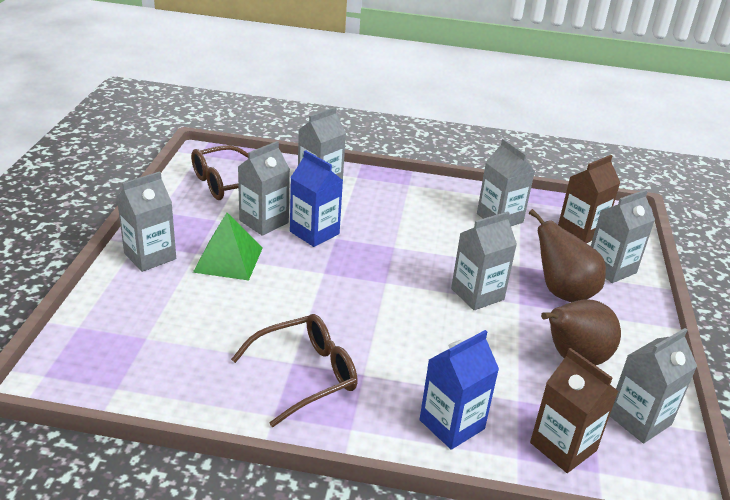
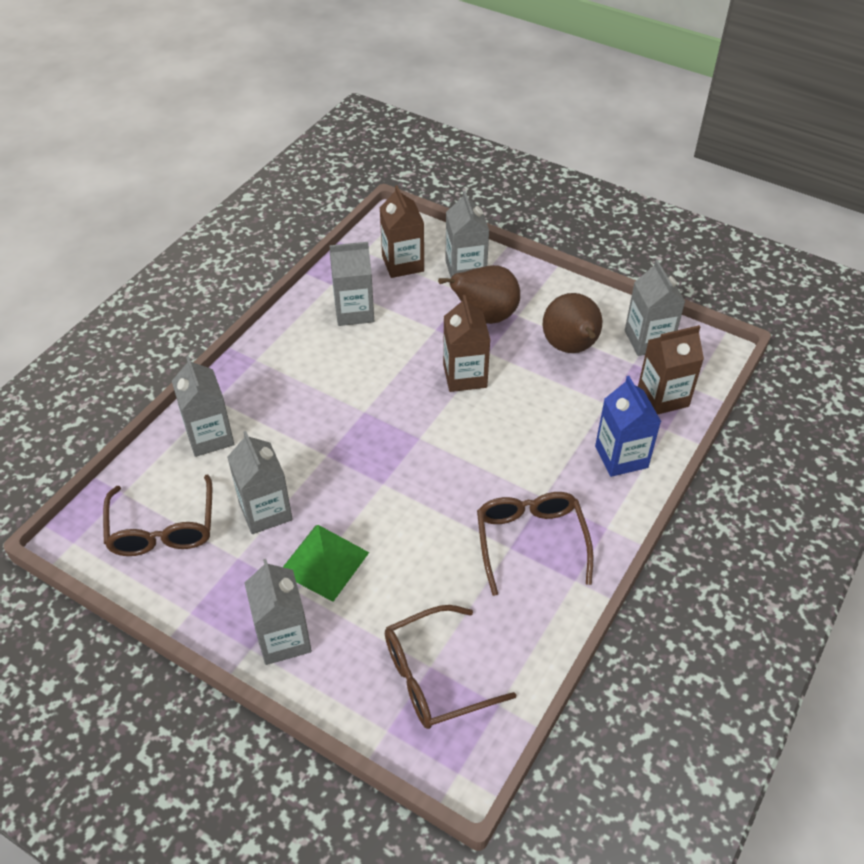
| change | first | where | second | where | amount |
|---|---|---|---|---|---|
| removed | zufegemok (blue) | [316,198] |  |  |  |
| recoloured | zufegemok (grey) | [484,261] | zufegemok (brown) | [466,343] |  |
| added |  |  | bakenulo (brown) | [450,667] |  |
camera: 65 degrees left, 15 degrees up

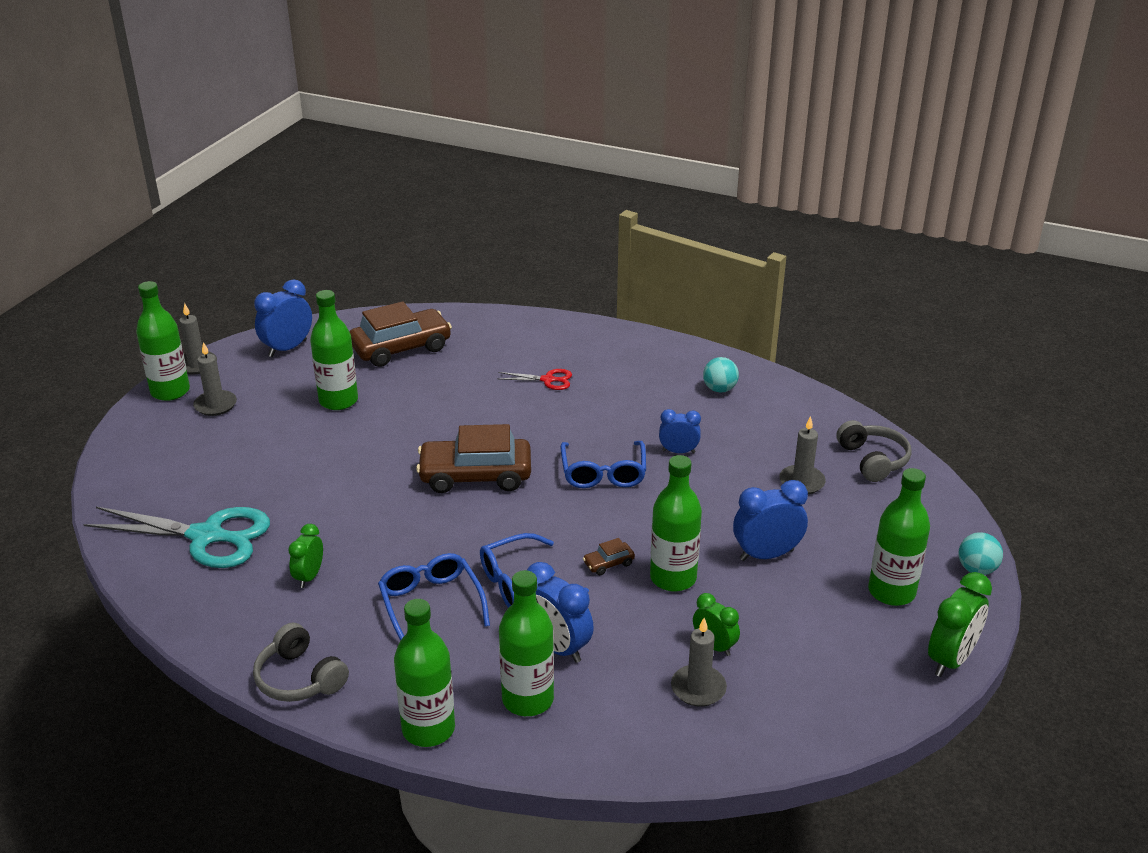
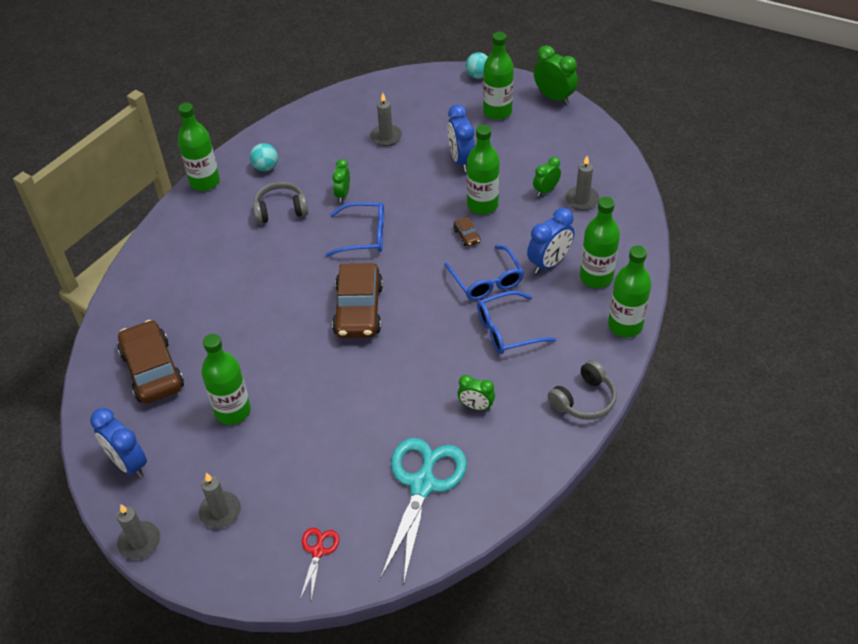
| change | first | where | second | where | amount |
|---|---|---|---|---|---|
| moved | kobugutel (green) | [163,341] |  | [199,147] |  |
| moved | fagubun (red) | [534,379] |  | [319,564] |  |
| recoloured | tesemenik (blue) | [680,431] | tesemenik (green) | [341,180] |  |
| moved | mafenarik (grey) | [874,451] |  | [280,203] |  |
camera: 85 degrees left, 15 degrees up

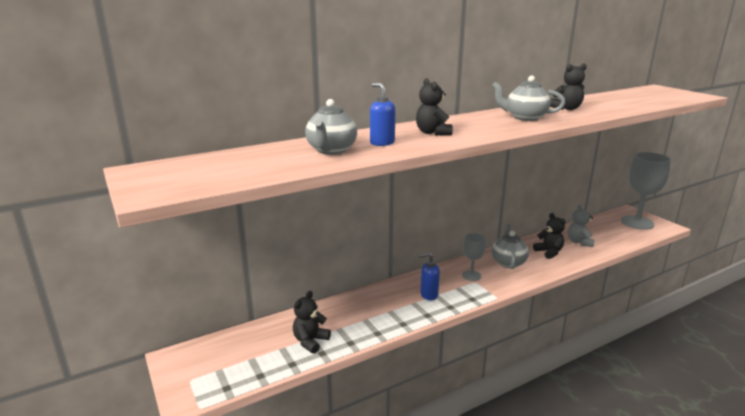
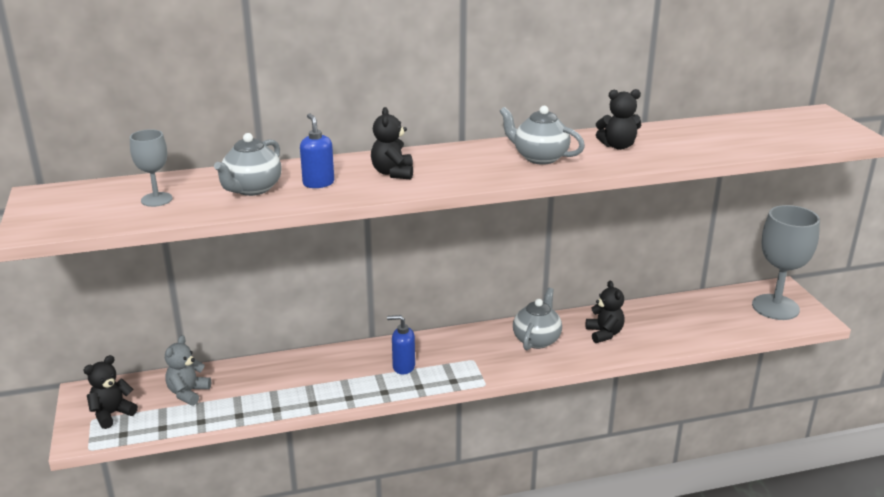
| change | first | where | second | where | amount |
|---|---|---|---|---|---|
| moved | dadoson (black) | [312,322] |  | [110,392] |  |
| moved | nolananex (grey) | [474,257] |  | [151,168] |  |
| moved | dadoson (grey) | [581,225] |  | [188,370] |  |
camera: 15 degrees right, 5 degrees up

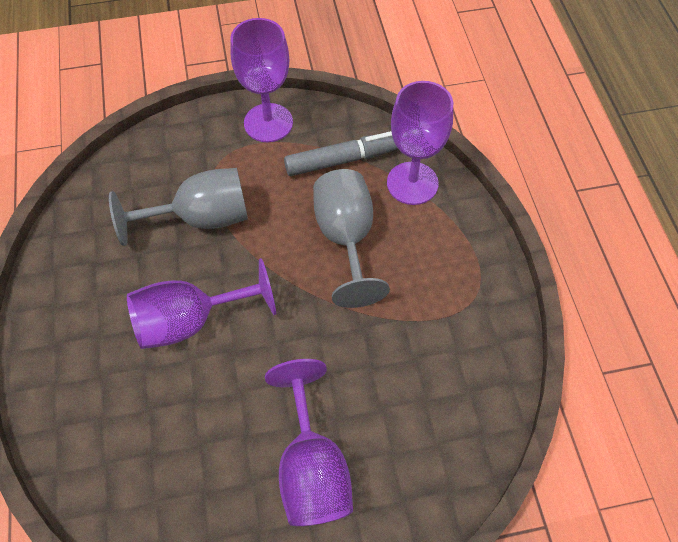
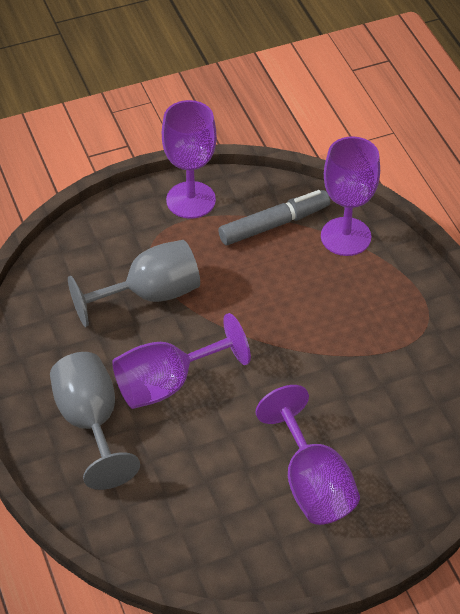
| change | first | where | second | where | amount |
|---|---|---|---|---|---|
| moved | nolananex (grey) | [351,238] |  | [95,421] |  |
camera: 10 degrees left, 10 degrees down

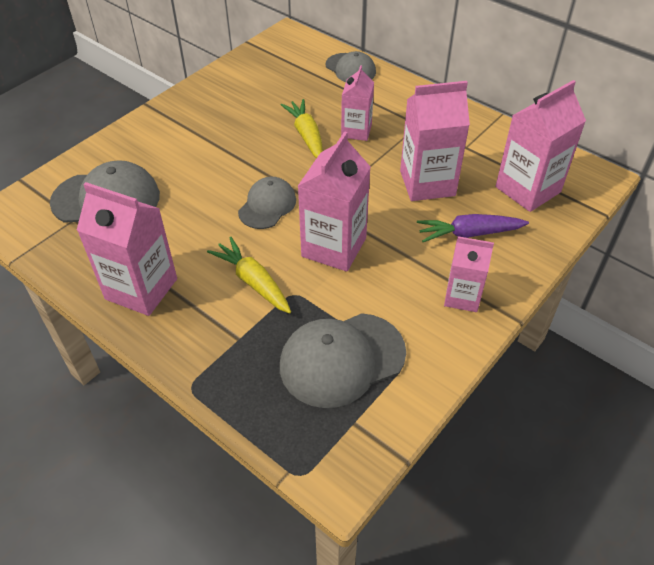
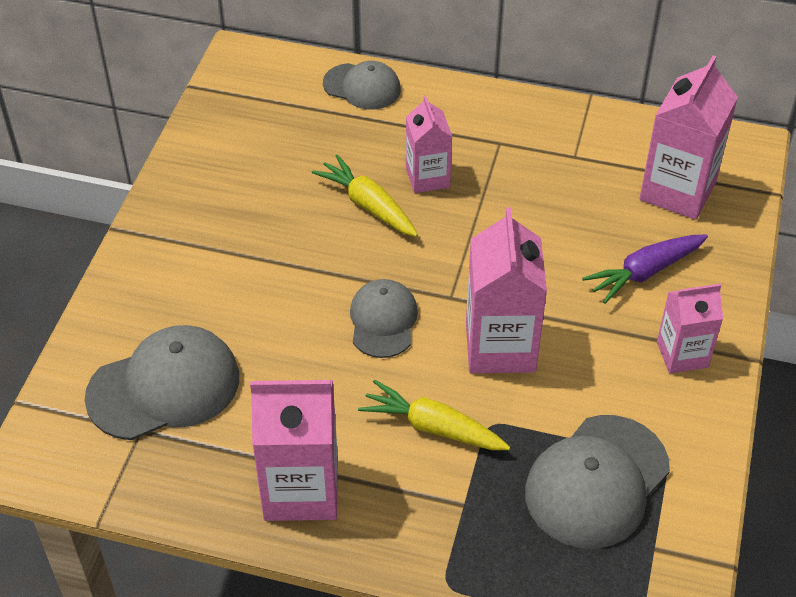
| change | first | where | second | where | amount |
|---|---|---|---|---|---|
| removed | zufegemok (pink) | [435,141] |  |  |  |
camera: 25 degrees left, 0 degrees up

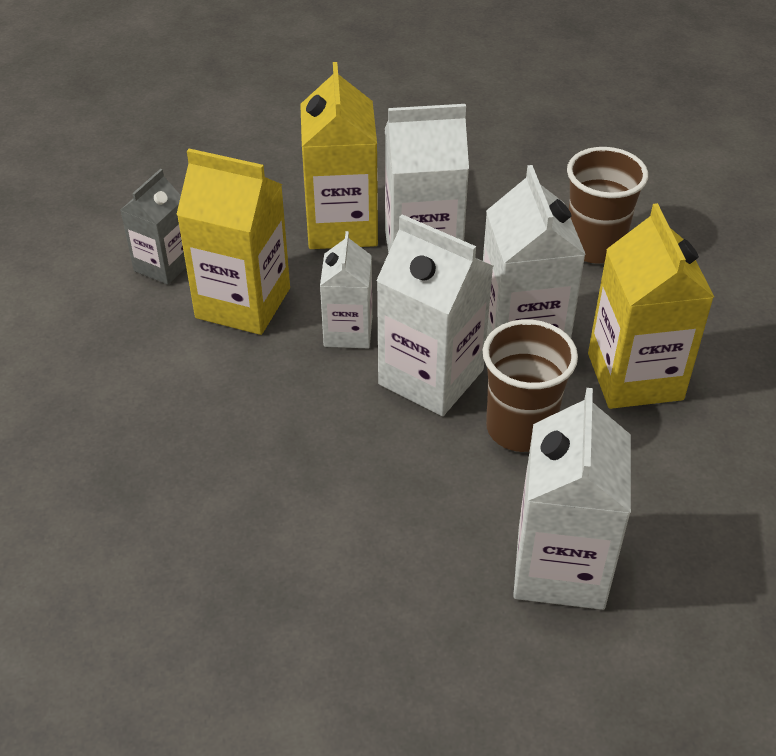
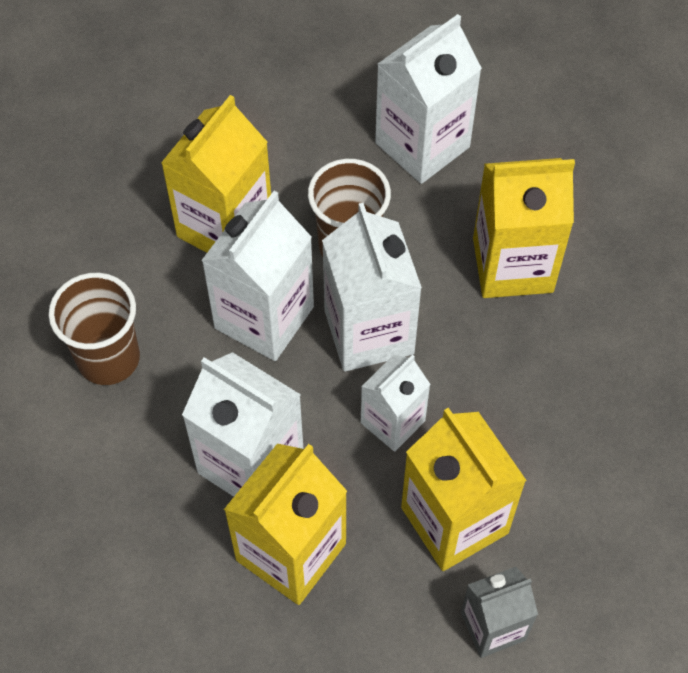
| change | first | where | second | where | amount |
|---|---|---|---|---|---|
| added |  |  | zufegemok (yellow) | [524,228] |  |
camera: 140 degrees left, 15 degrees up

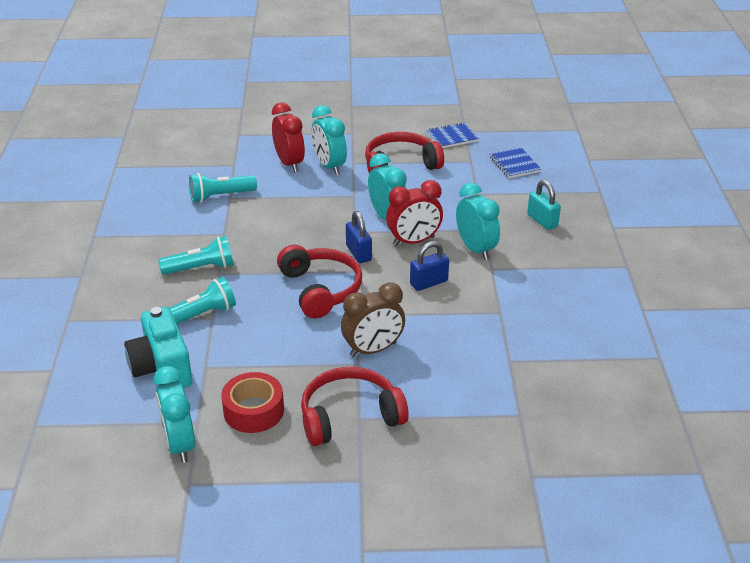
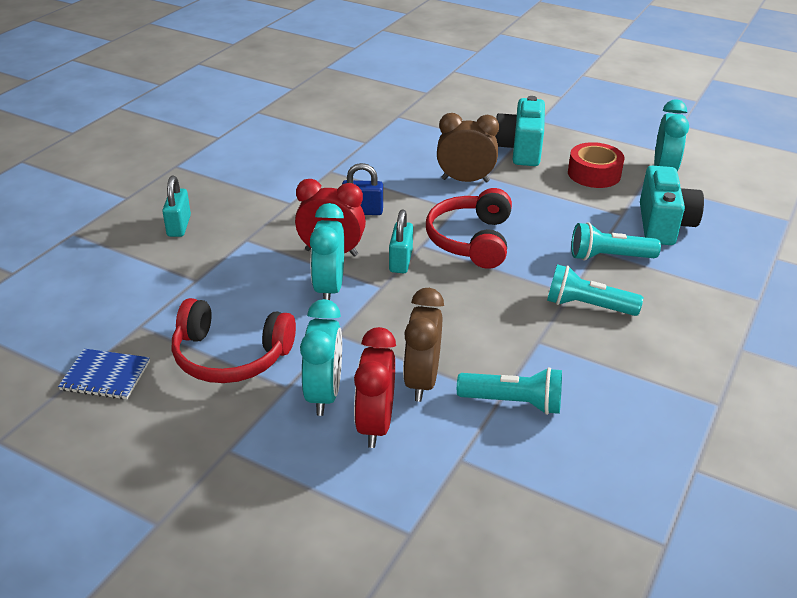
| change | first | where | second | where | amount |
|---|---|---|---|---|---|
| replaced | mafenarik (red) | [355,406] | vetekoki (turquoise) | [520,131] |  |
| recoloured | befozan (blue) | [359,237] | befozan (turquoise) | [401,241] |  |
| removed | tesemenik (turquoise) | [478,221] |  |  |  |
| removed | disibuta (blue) | [515,162] |  |  |  |
| added |  |  | tesemenik (brown) | [423,345] |  |
camera: 150 degrees left, 0 degrees up

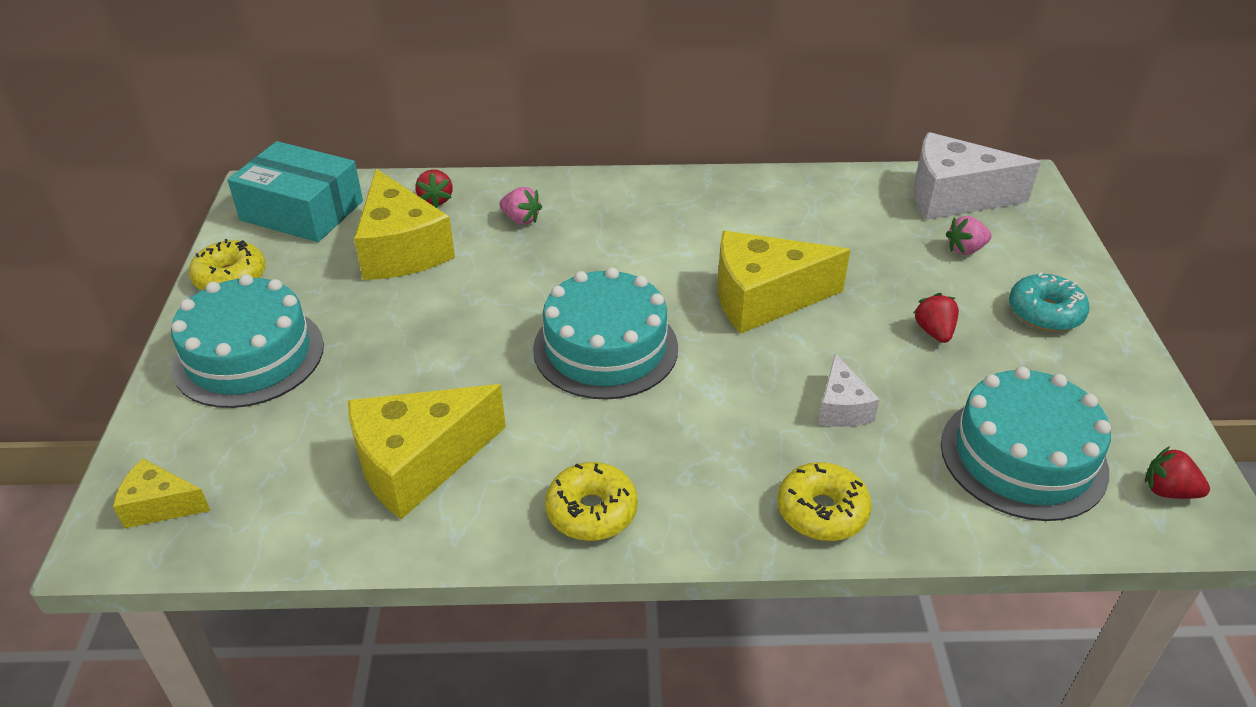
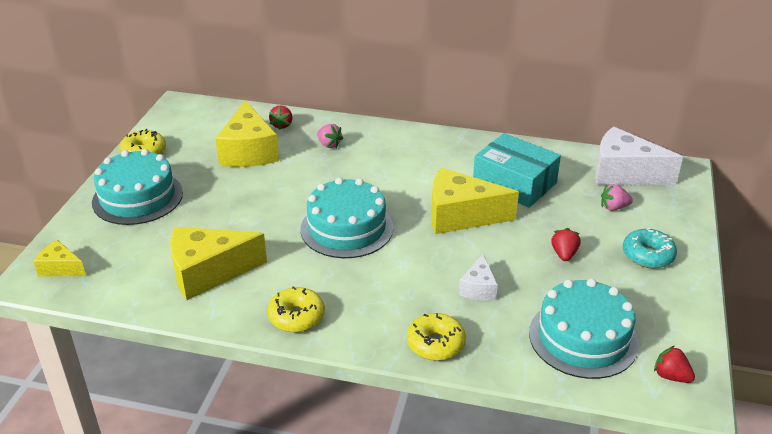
| change | first | where | second | where | amount |
|---|---|---|---|---|---|
| moved | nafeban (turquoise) | [295,191] |  | [517,170] |  |
camera: 15 degrees right, 5 degrees down

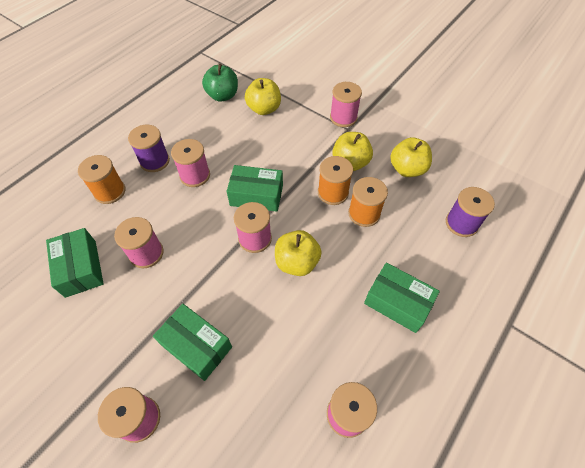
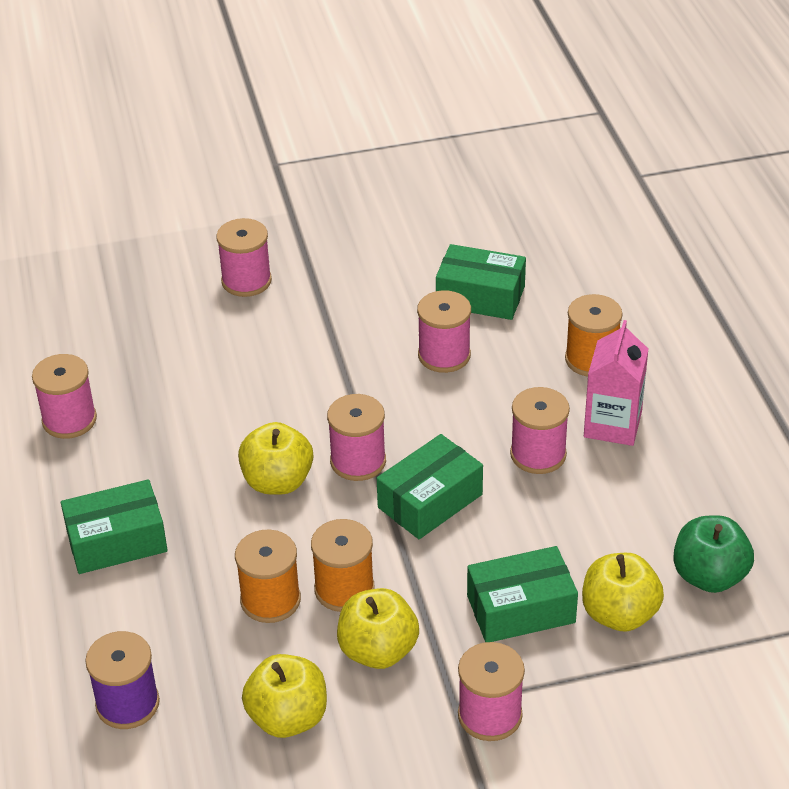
| change | first | where | second | where | amount |
|---|---|---|---|---|---|
| replaced | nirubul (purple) | [149,148] | zufegemok (pink) | [616,383] |  |
| moved | nafeban (green) | [192,342] |  | [522,594] |  |
camera: 130 degrees right, 15 degrees down

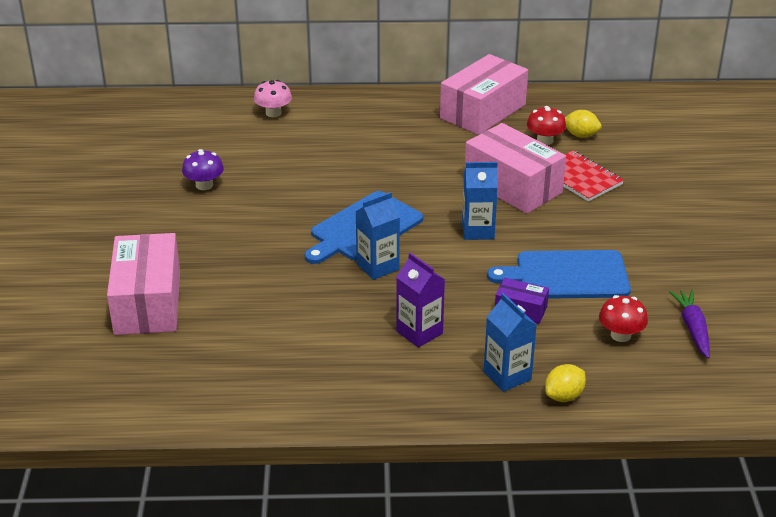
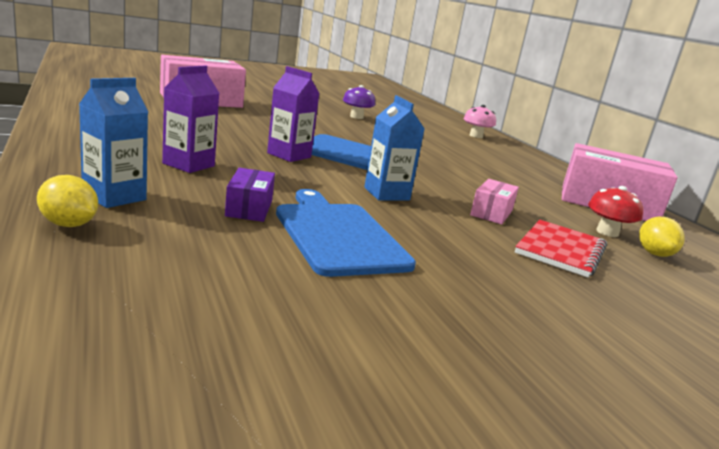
| change | first | where | second | where | amount |
|---|---|---|---|---|---|
| recoloured | zufegemok (blue) | [378,236] | zufegemok (purple) | [293,114] |  |
| resized | nafeban (pink) | [515,168] |  | [494,202] | x0.48 |
| removed | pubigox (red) | [623,318] |  |  |  |
| removed | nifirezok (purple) | [689,324] |  |  |  |
camera: 65 degrees right, 15 degrees down

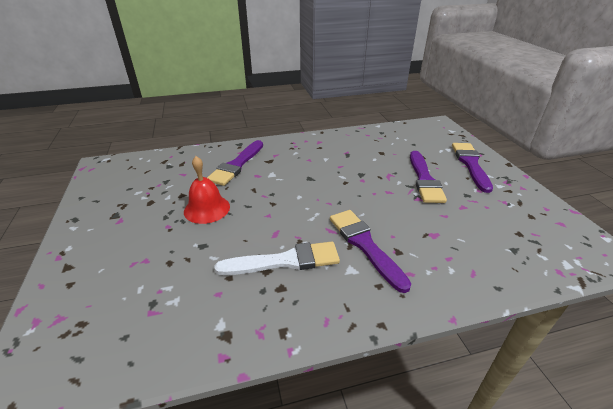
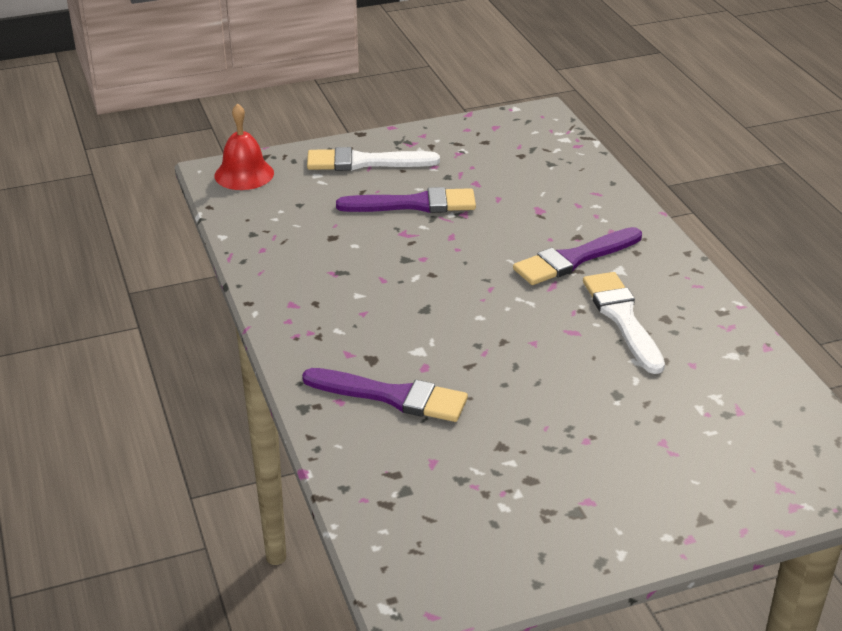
| change | first | where | second | where | amount |
|---|---|---|---|---|---|
| moved | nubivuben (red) | [207,190] |  | [244,146] |  |
| recoloured | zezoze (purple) | [472,168] | zezoze (white) | [373,159] |  |
camera: 95 degrees left, 0 degrees up

